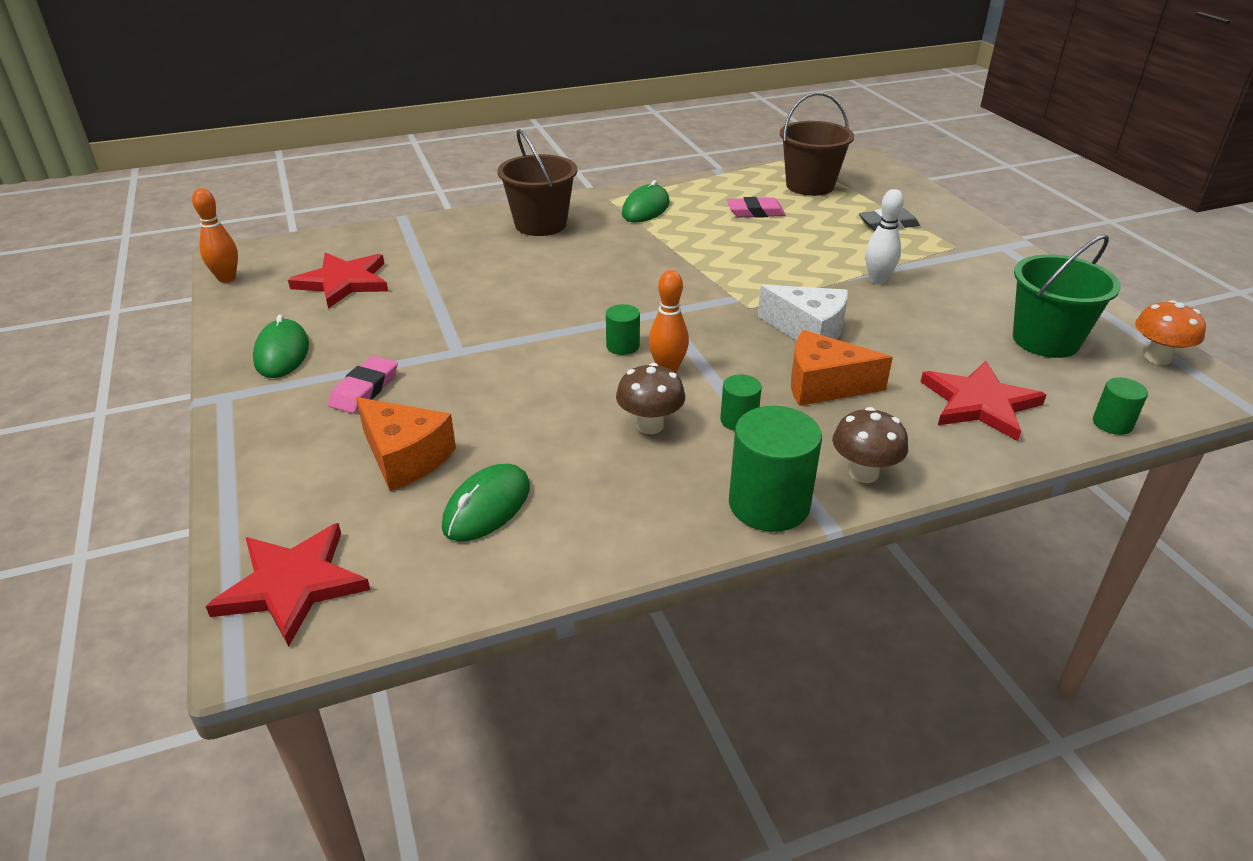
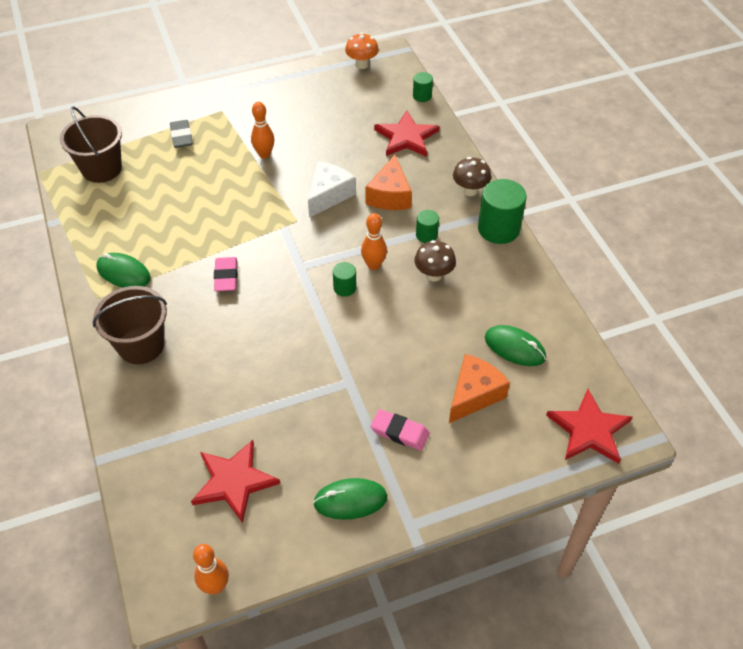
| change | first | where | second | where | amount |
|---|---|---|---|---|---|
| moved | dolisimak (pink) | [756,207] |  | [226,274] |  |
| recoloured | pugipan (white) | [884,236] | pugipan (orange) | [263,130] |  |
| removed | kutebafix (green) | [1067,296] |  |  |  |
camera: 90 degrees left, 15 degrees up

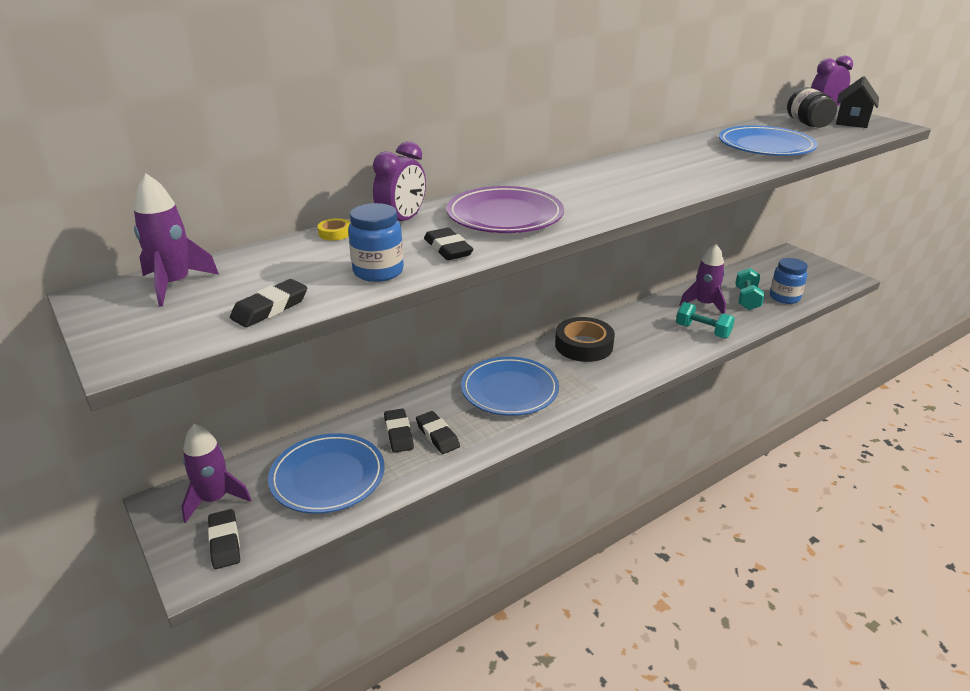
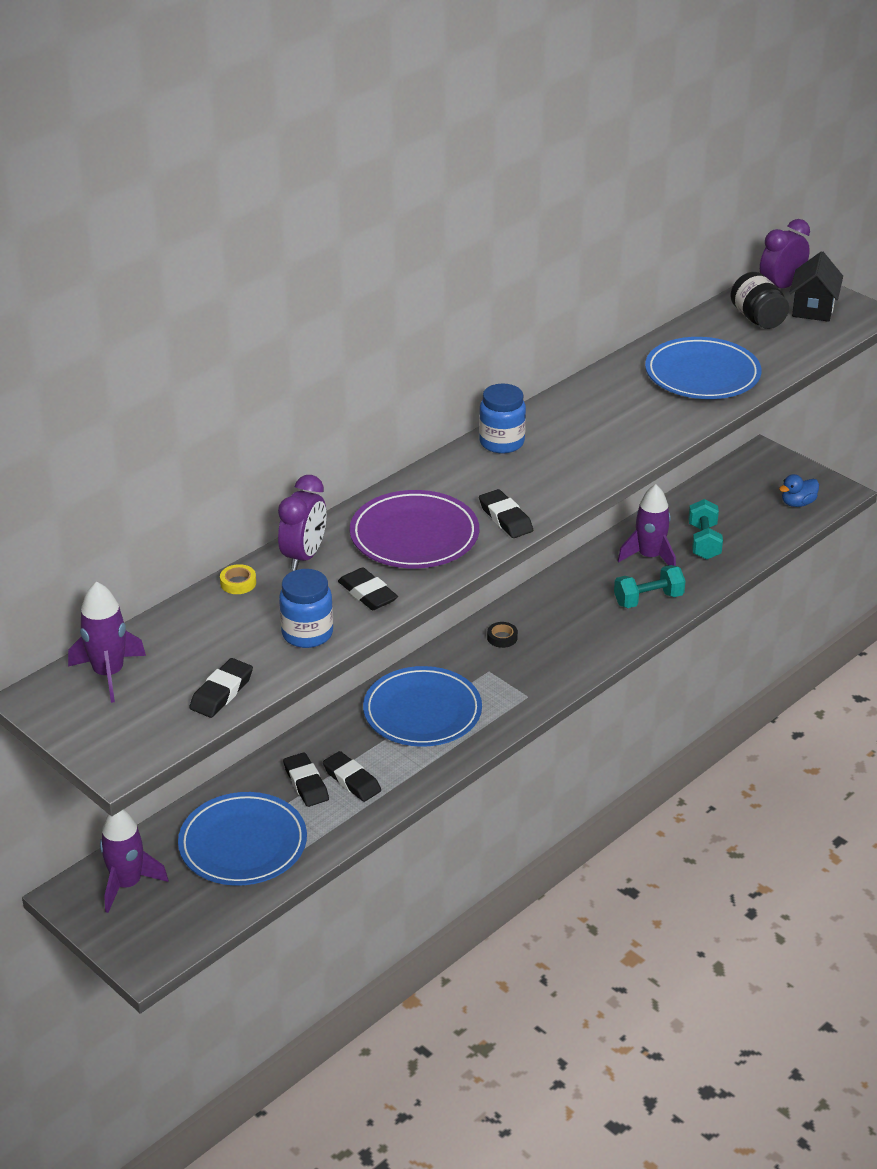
| change | first | where | second | where | amount |
|---|---|---|---|---|---|
| moved | dolisimak (black) | [224,539] |  | [506,513] |  |
| resized | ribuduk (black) | [585,339] |  | [502,635] | x0.41 |
| turned | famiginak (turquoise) | [705,320] |  | [649,586] | 45 degrees counterclockwise |
| moved | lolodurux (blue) | [789,281] |  | [502,418] |  |
| added |  |  | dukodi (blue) | [799,490] |  |
camera: 10 degrees left, 5 degrees up

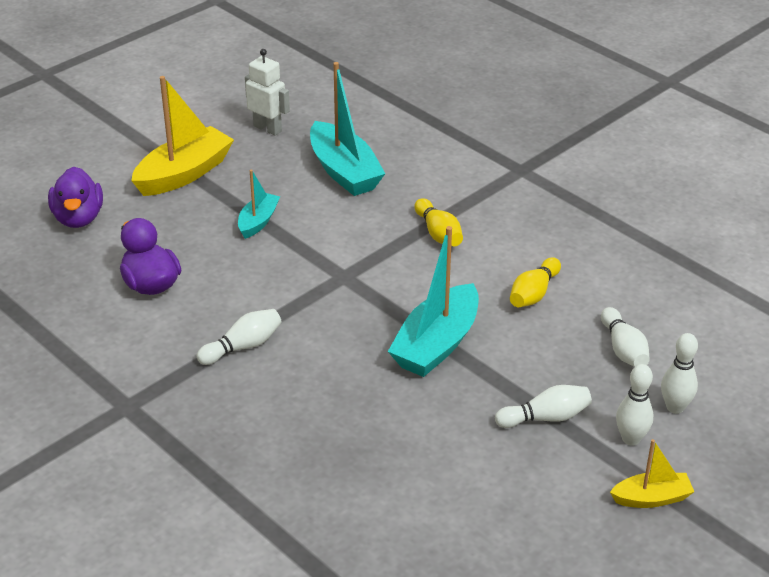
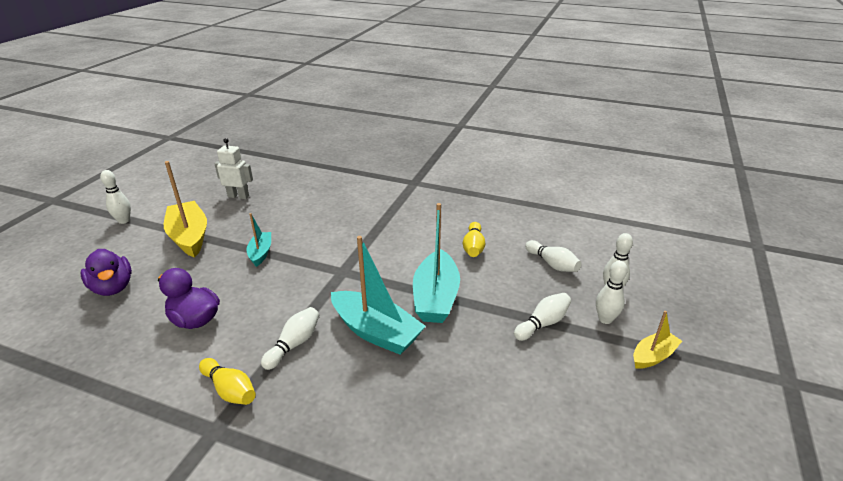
| change | first | where | second | where | amount |
|---|---|---|---|---|---|
| turned | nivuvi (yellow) | [182,136] |  | [185,209] | 45 degrees counterclockwise |
| moved | nivuvi (turquoise) | [348,129] |  | [378,295] |  |
| moved | pugipan (yellow) | [438,222] |  | [227,381] |  |
| added |  |  | pugipan (white) | [115,197] |  |
camera: 25 degrees left, 5 degrees down

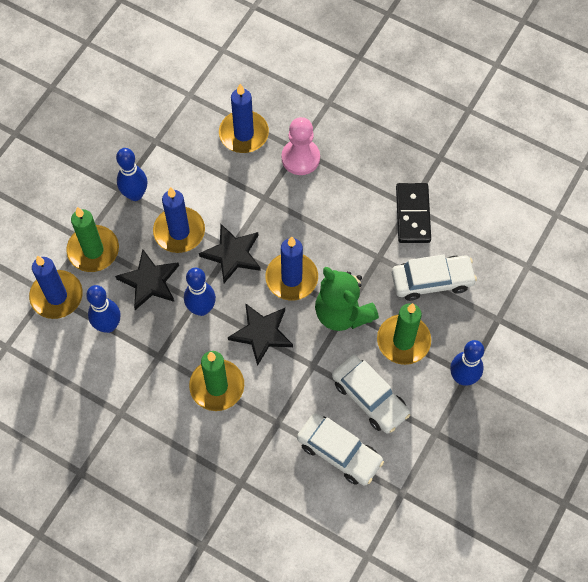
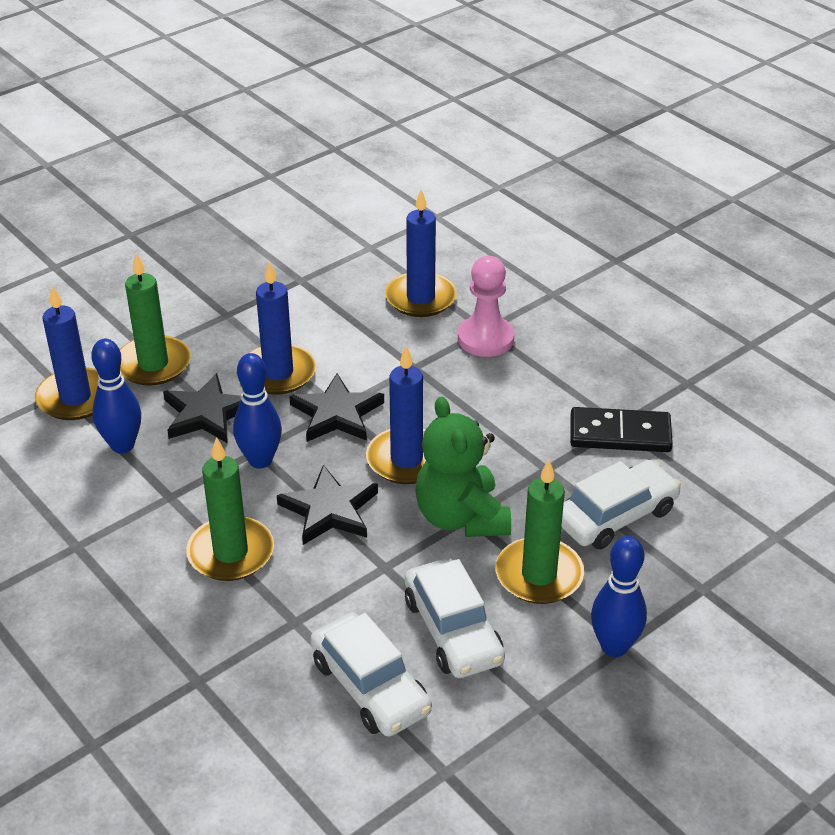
| change | first | where | second | where | amount |
|---|---|---|---|---|---|
| removed | pugipan (blue) | [132,174] |  |  |  |
| turned | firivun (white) | [434,278] |  | [621,504] | 45 degrees counterclockwise |
| turned | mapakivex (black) | [413,213] |  | [621,429] | 75 degrees clockwise |
camera: 20 degrees right, 25 degrees down

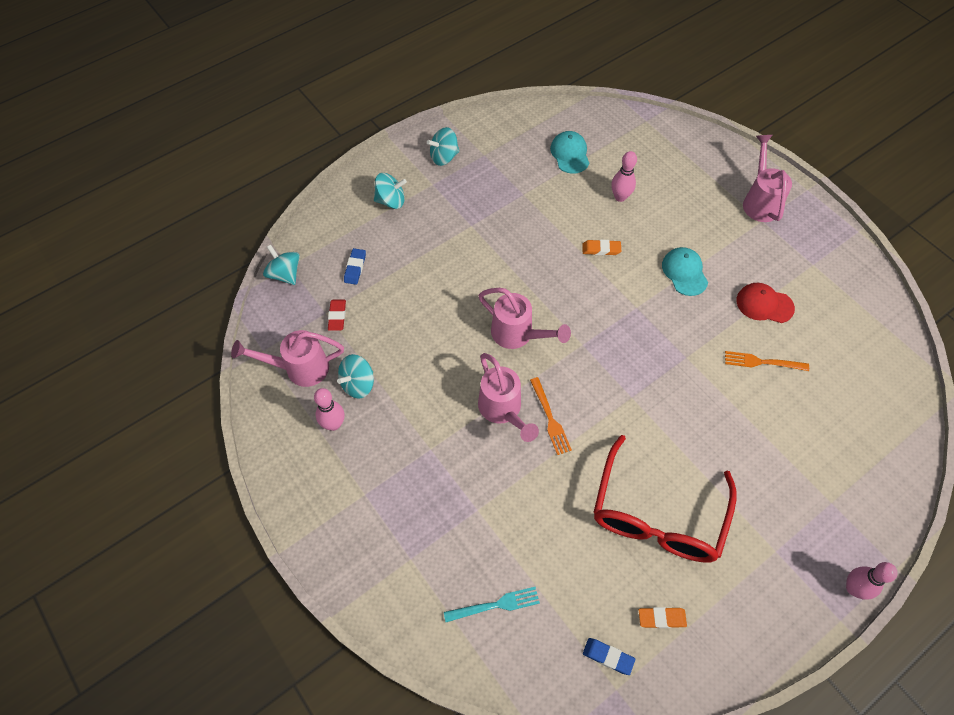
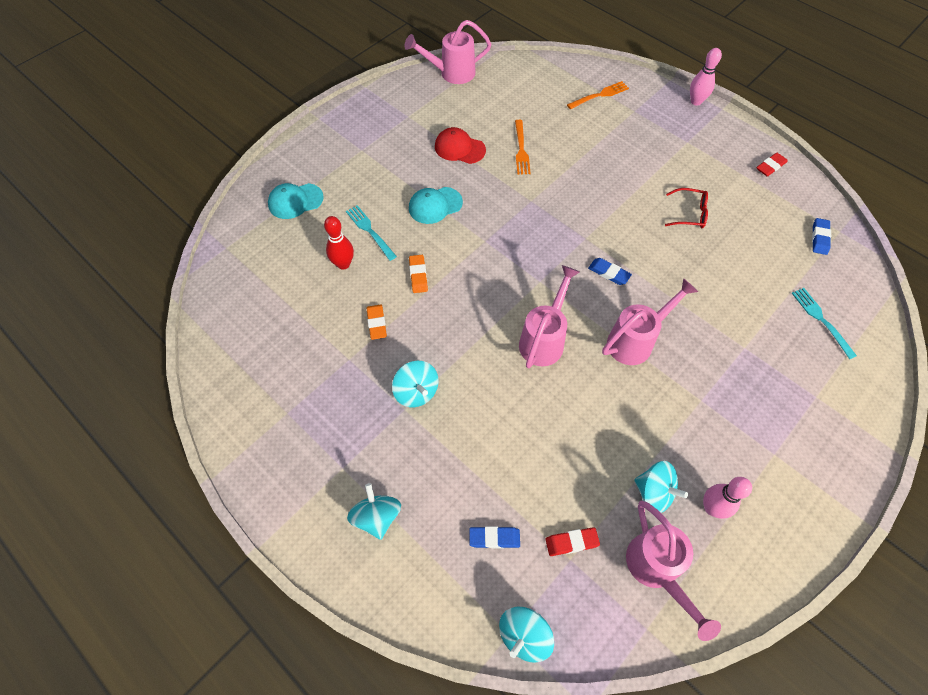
| change | first | where | second | where | amount |
|---|---|---|---|---|---|
| moved | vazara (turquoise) | [443,146] |  | [415,384] |  |
| moved | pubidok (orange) | [551,416] |  | [598,95] |  |
| moved | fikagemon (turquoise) | [569,152] |  | [296,201] |  |
| resized | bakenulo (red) | [665,499] |  | [686,208] | x0.42 |
| recoloured | pugipan (pink) | [624,176] | pugipan (red) | [339,243] |  |
| moved | dolisimak (orange) | [663,617] |  | [377,322] |  |
| turned | fikagemon (red) | [765,303] |  | [460,145] | 105 degrees clockwise |
| moved | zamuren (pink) | [767,178] |  | [447,52] |  |
| added |  |  | pubidok (turquoise) | [371,233] |  |
| added |  |  | dolisimak (blue) | [610,271] |  |
| added |  |  | dolisimak (red) | [772,165] |  |
camera: 100 degrees left, 0 degrees up

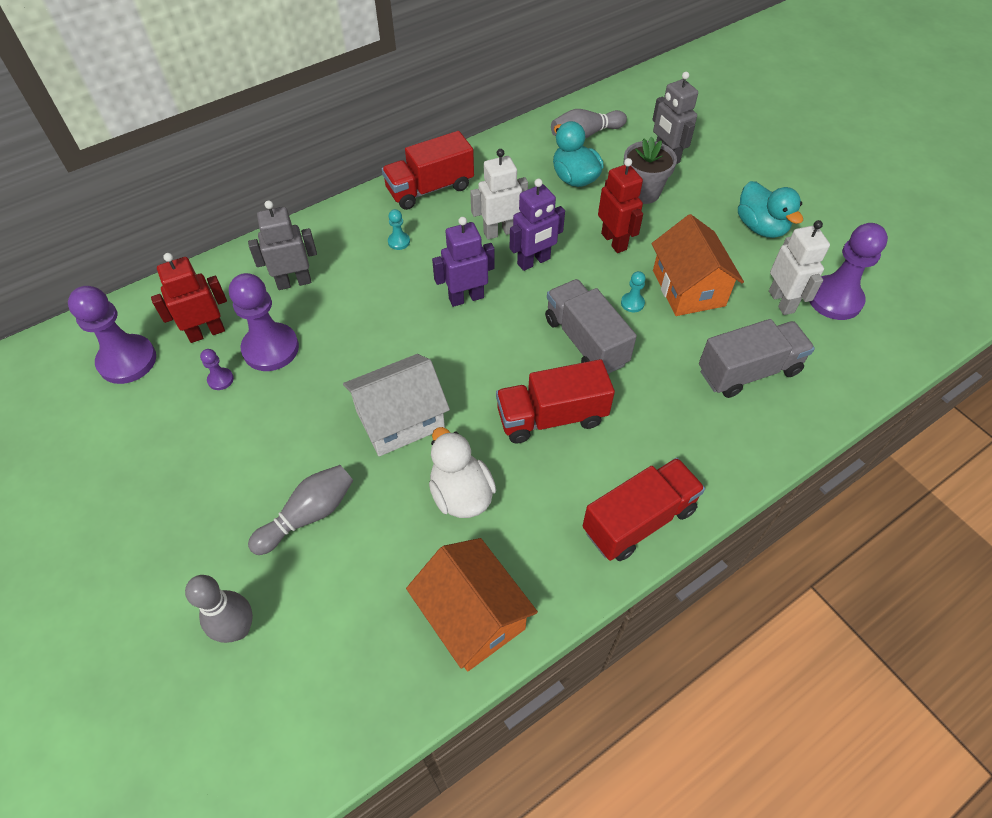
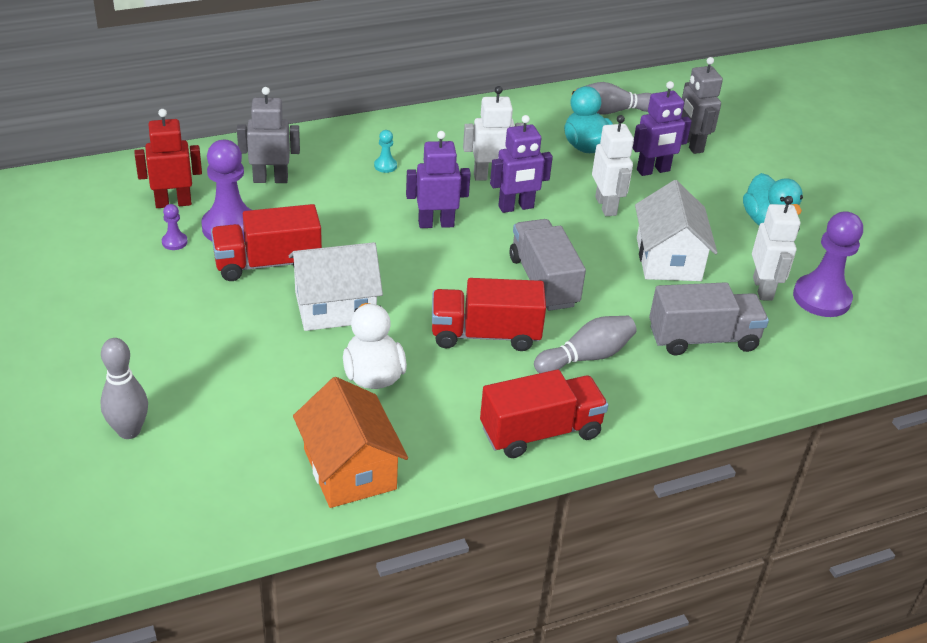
| change | first | where | second | where | amount |
|---|---|---|---|---|---|
| removed | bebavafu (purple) | [112,335] |  |  |  |
| moved | pugipan (grey) | [300,510] |  | [585,344] |  |
| moved | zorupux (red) | [428,170] |  | [266,242] |  |
| recoloured | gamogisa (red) | [620,205] | gamogisa (white) | [613,165] |  |
| removed | bebavafu (turquoise) | [633,291] |  |  |  |
| replaced | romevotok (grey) | [650,170] | gamogisa (purple) | [662,128] |  |
| recoloured | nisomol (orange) | [698,265] | nisomol (white) | [676,230] |  |
camera: 10 degrees right, 15 degrees down

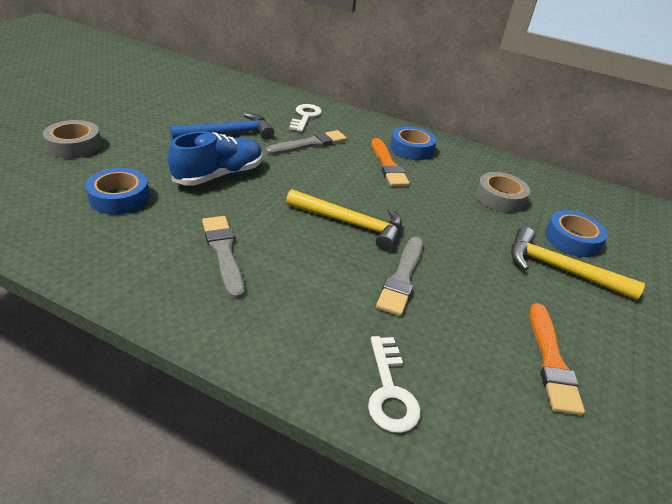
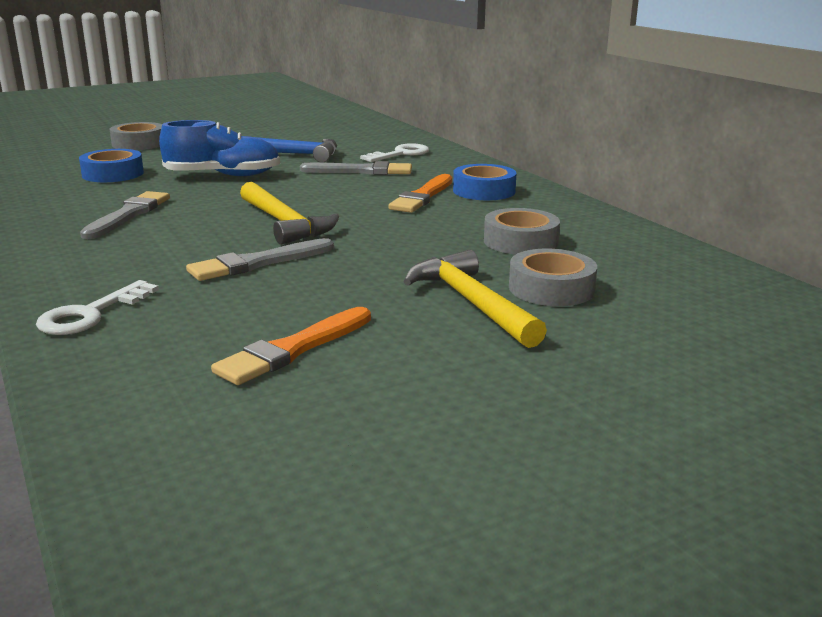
| change | first | where | second | where | amount |
|---|---|---|---|---|---|
| recoloured | ribuduk (blue) | [576,233] | ribuduk (grey) | [553,277] |  |
camera: 40 degrees right, 15 degrees down

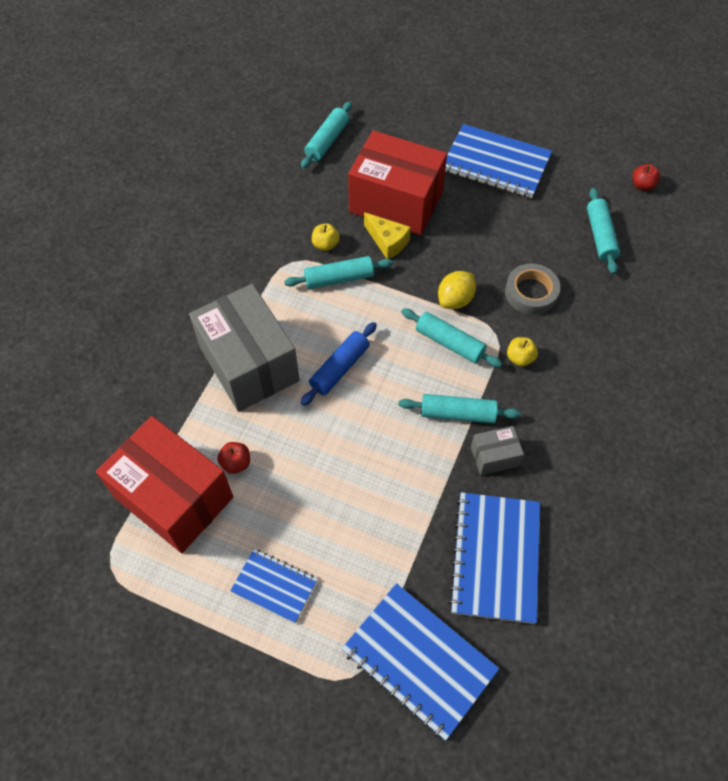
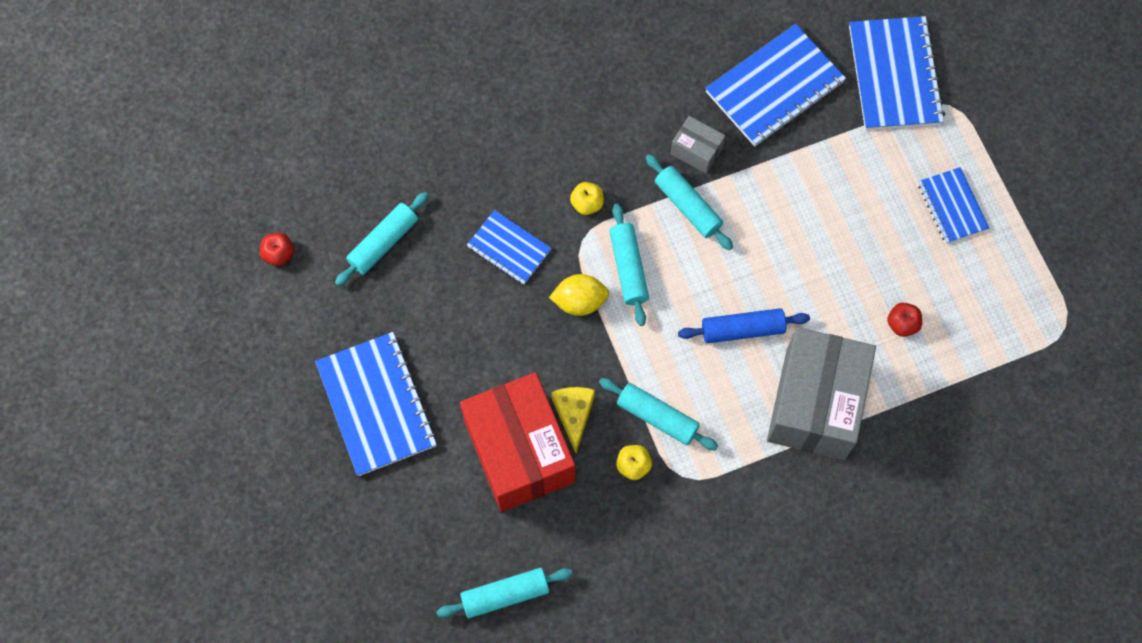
| change | first | where | second | where | amount |
|---|---|---|---|---|---|
| removed | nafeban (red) | [164,484] |  |  |  |
| replaced | ribuduk (grey) | [532,289] | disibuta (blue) | [509,247] |  |
camera: 135 degrees left, 10 degrees up

